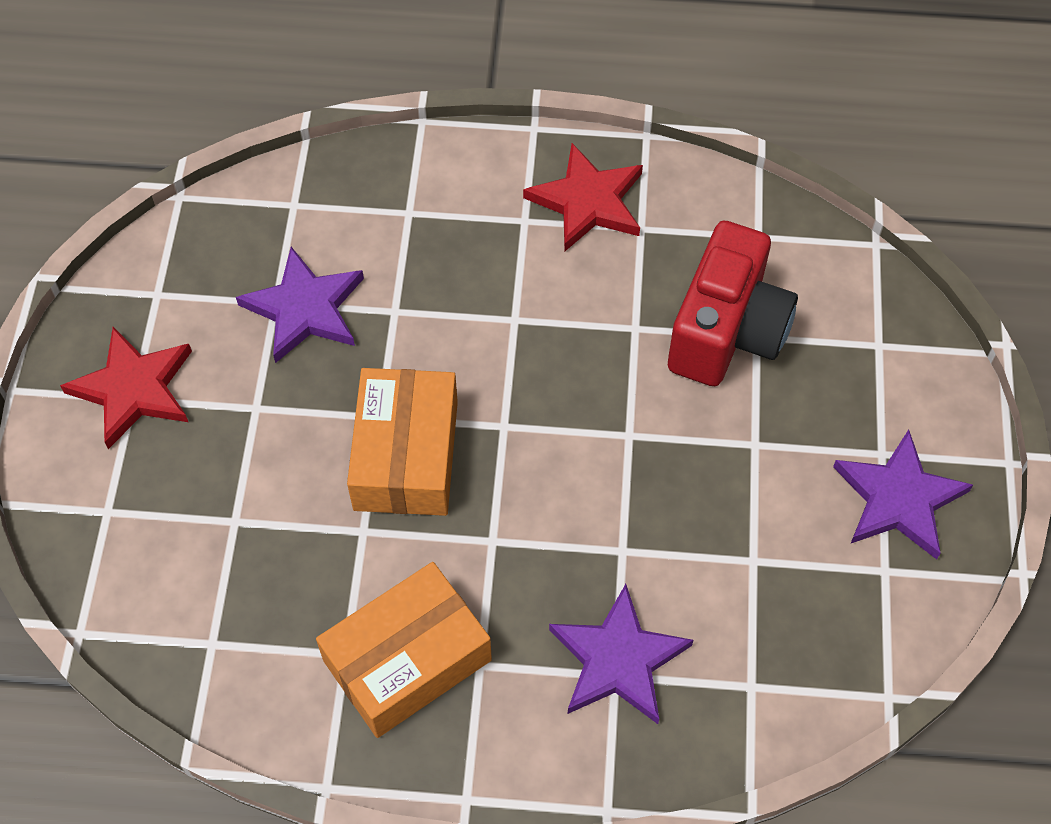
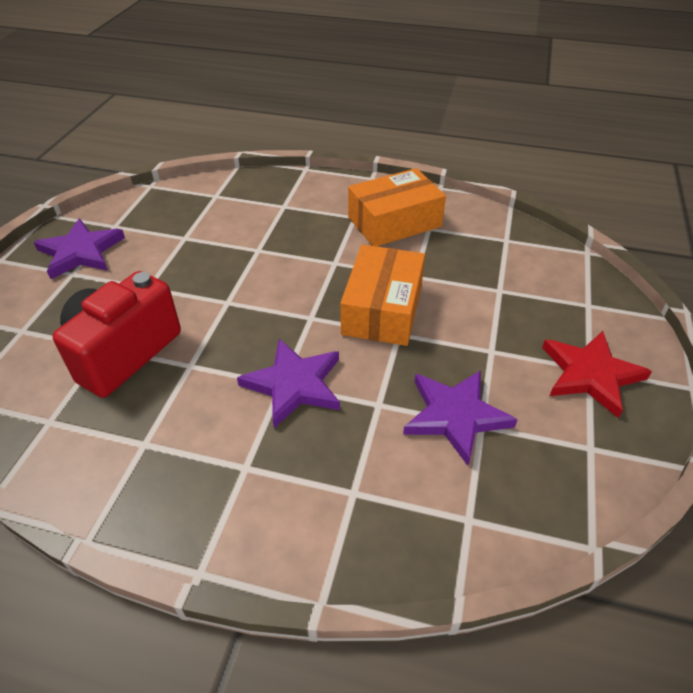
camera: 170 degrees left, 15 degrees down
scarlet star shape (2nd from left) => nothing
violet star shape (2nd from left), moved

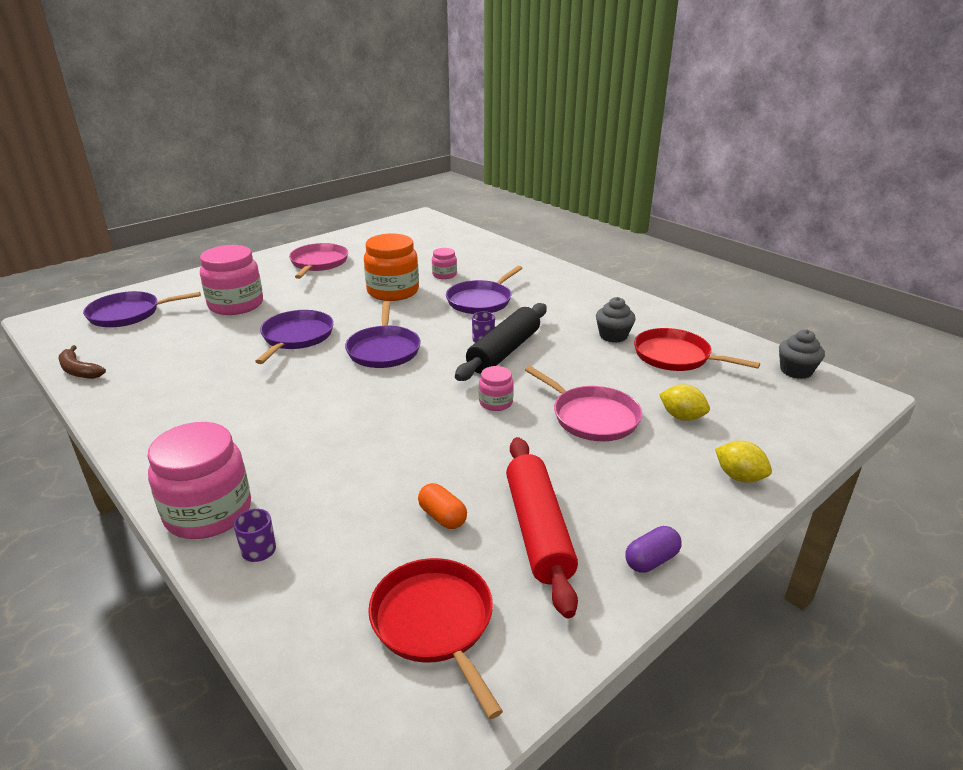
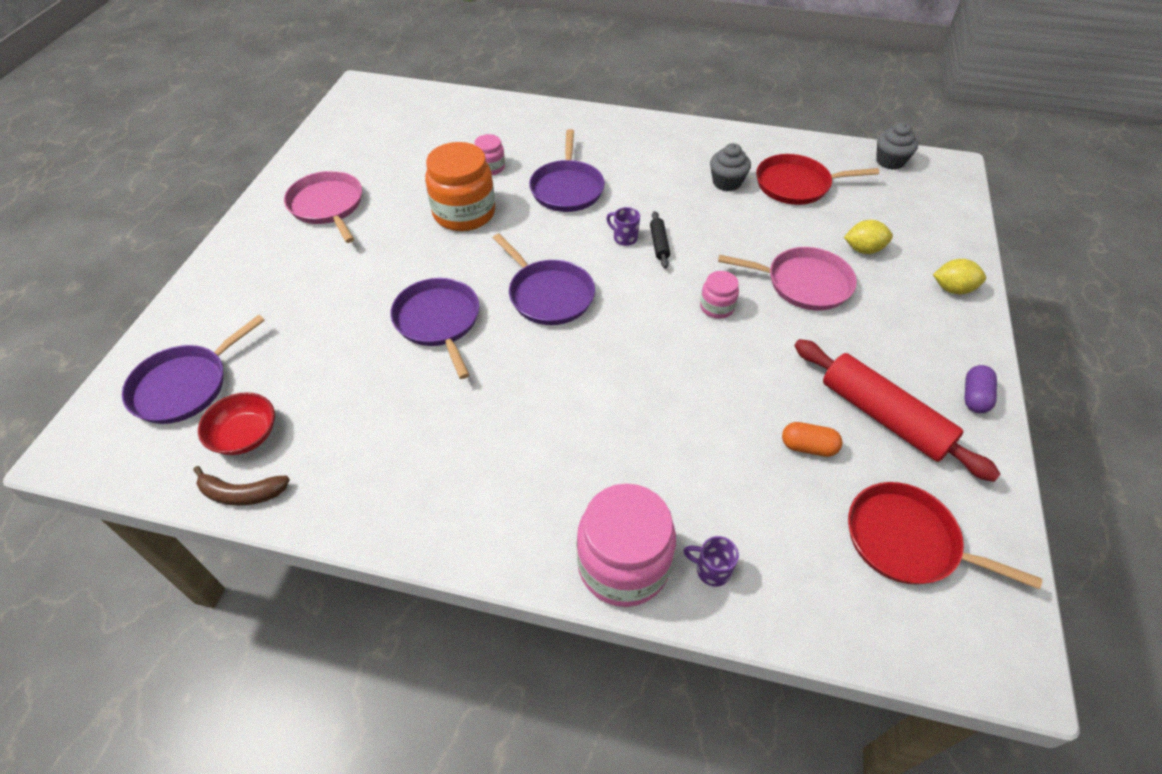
camera: 35 degrees left, 20 degrees up
rosy jar (2nd from left) => nothing
black pastry roller, x0.45
nothing => scarlet deep dish

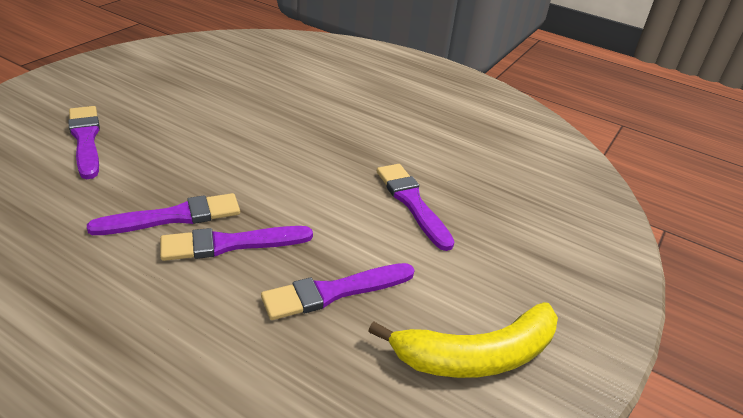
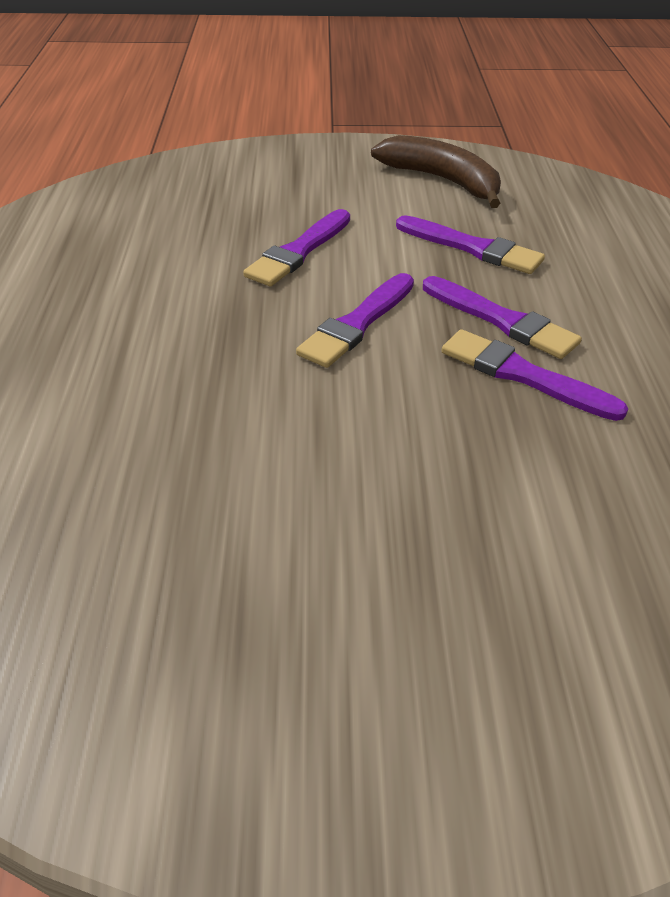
camera: 120 degrees left, 5 degrees up
violet brush (1st from left in the first image) => violet brush (2nd from left), moved
bright yellow banana fruit => brown banana fruit

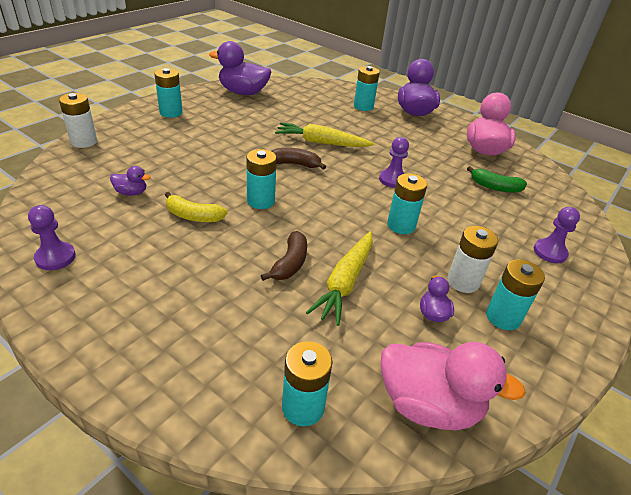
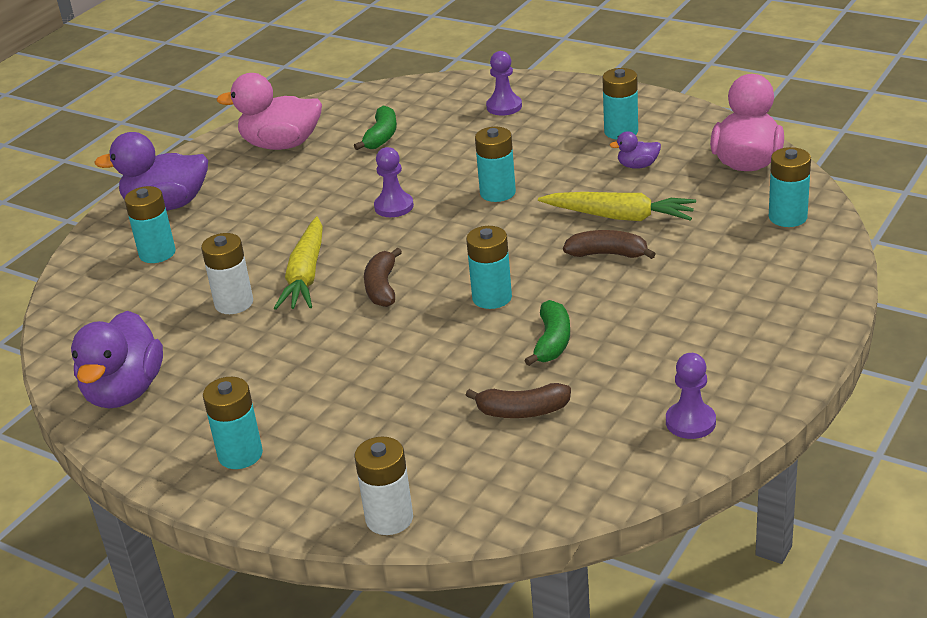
camera: 90 degrees left, 5 degrees down
violet toy duck (1st from left) => brown banana fruit (2nd from left)
bright yellow banana fruit => green banana fruit (2nd from left)
white AA battery (2nd from left in the first image) => white AA battery (1st from left), moved

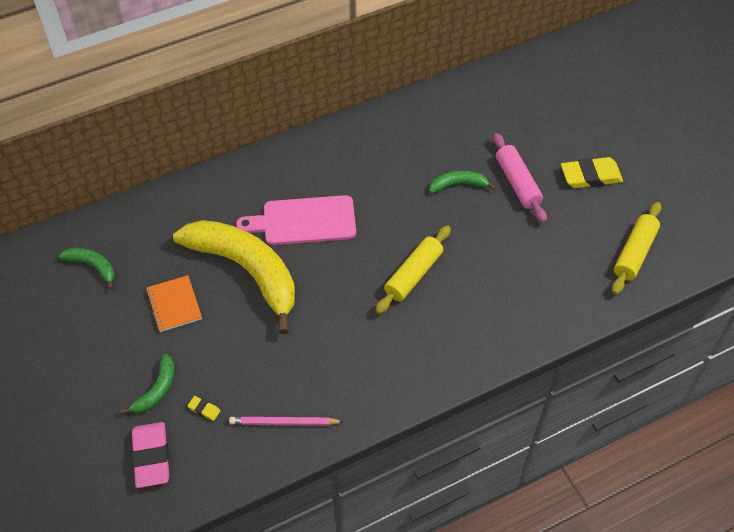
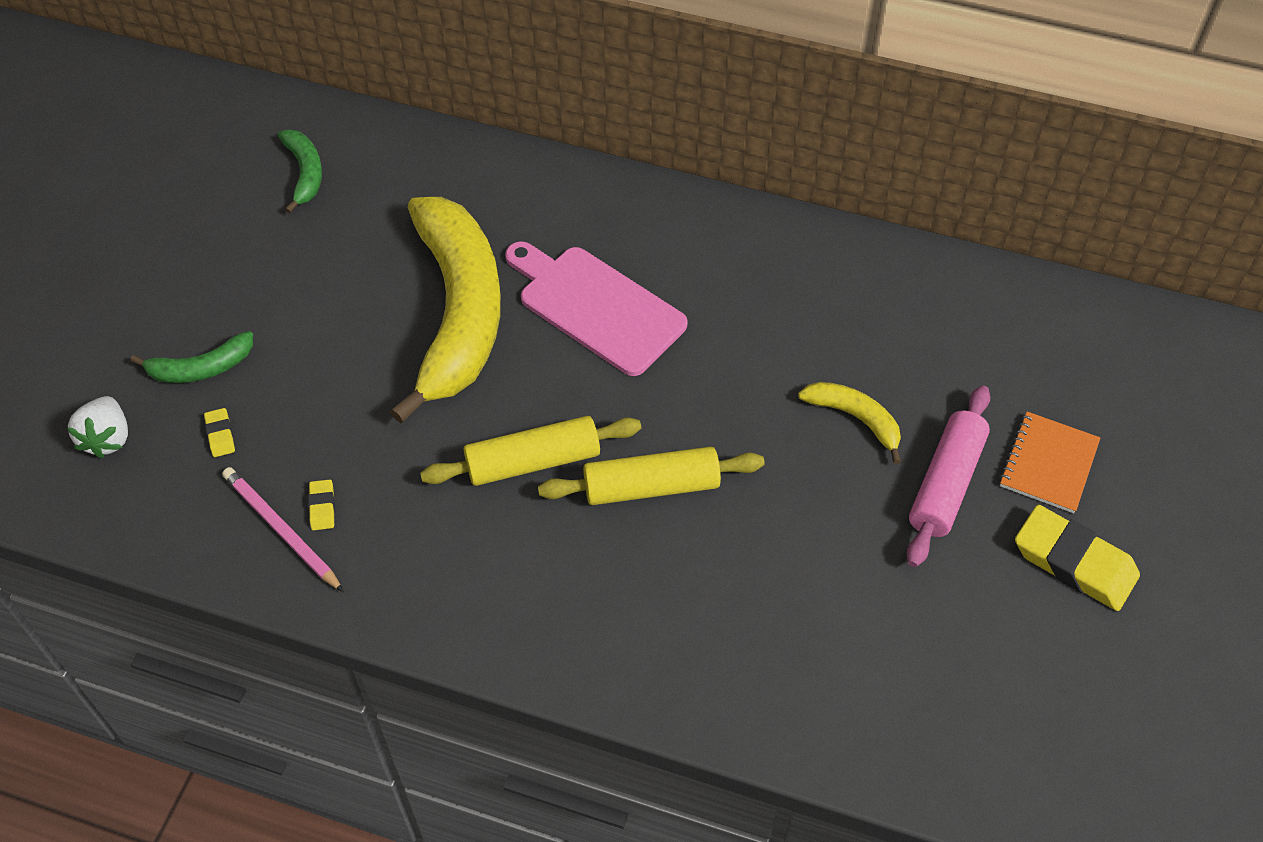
camera: 45 degrees right, 0 degrees up
green banana fruit (3rd from left) => bright yellow banana fruit (2nd from left)
bright yellow pastry roller (2nd from left in the first image) => bright yellow pastry roller (1st from left), moved
orange-coloured notebook, moved
rosy pencil eraser => white berry
nothing => bright yellow pencil eraser (2nd from left)

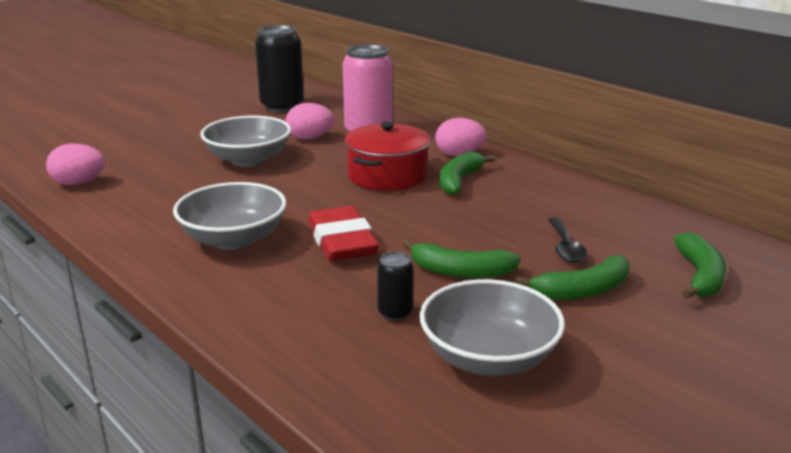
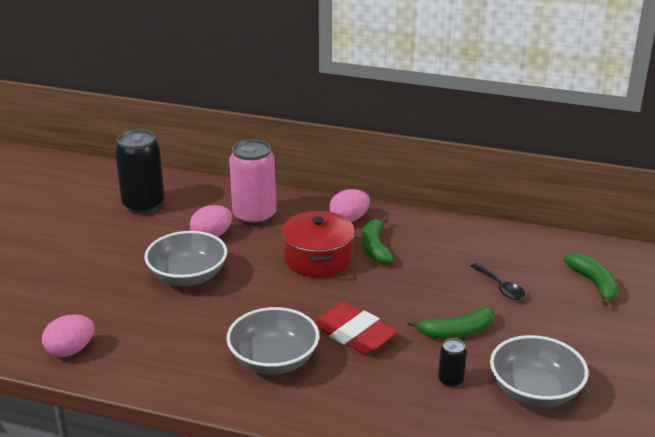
camera: 30 degrees left, 5 degrees up
green banana fruit (3rd from left) => nothing

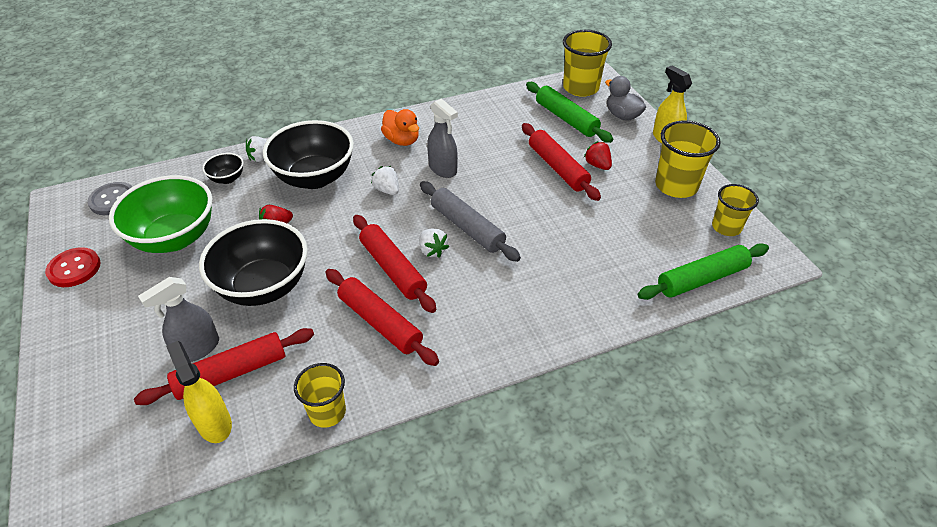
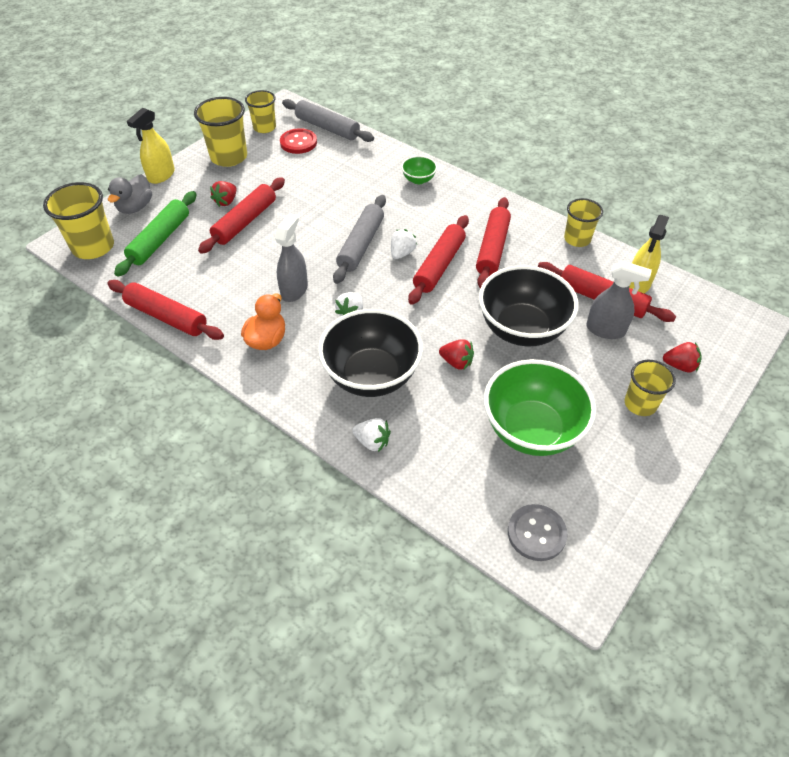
camera: 120 degrees left, 5 degrees up
black deep dish (1st from left) => nothing
green pastry roller (2nd from left) => grey pastry roller (1st from left)
scarlet shirt button, moved
nothing => green deep dish (1st from left)
nothing => scarlet pastry roller (1st from left)
nothing => scarlet berry (3rd from left)
nothing => bright yellow cup (5th from left)

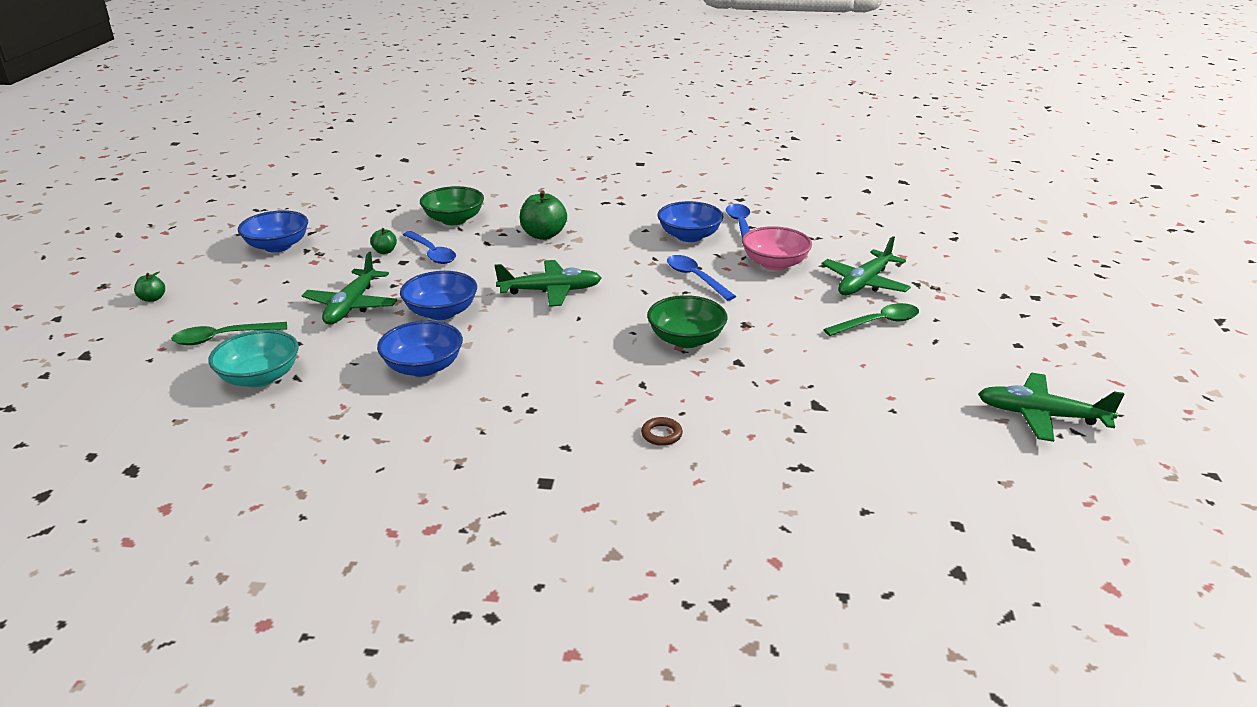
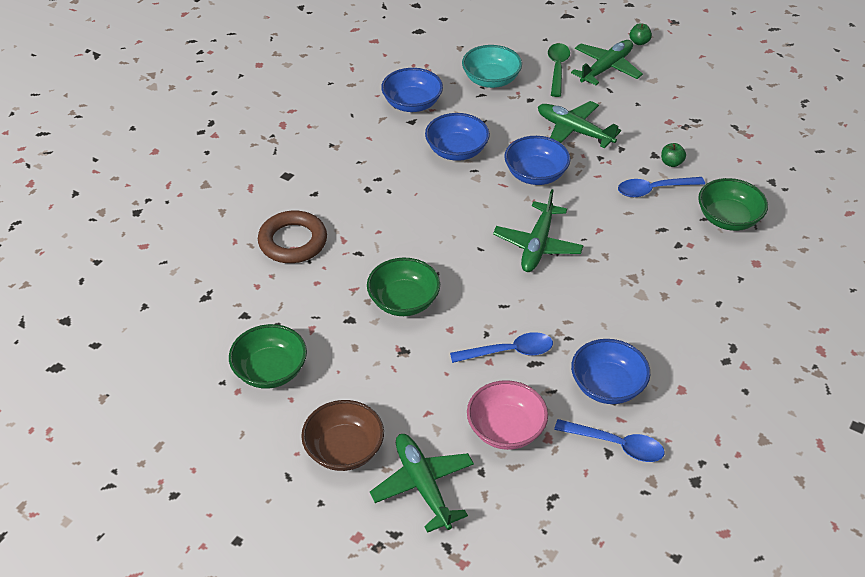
camera: 115 degrees right, 15 degrees up
green apple fruit (3rd from left) => nothing
royal blue deep dish (1st from left), moved
green spoon (2nd from left) => brown deep dish
green aeroplane (4th from left), moved
brown torus, x2.22
nothing => green deep dish (1st from left)

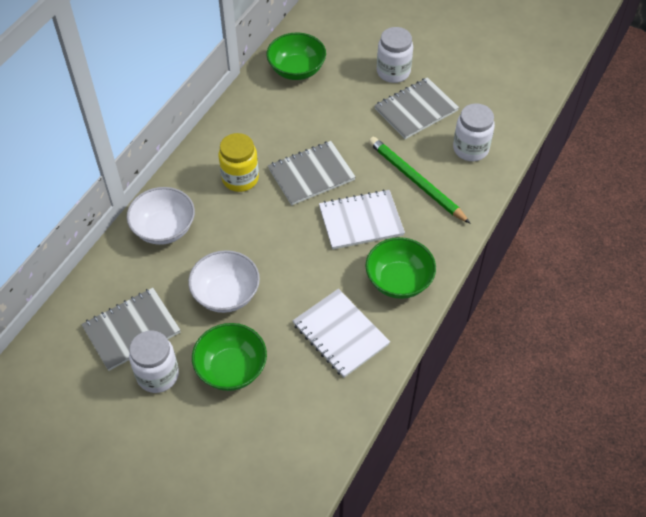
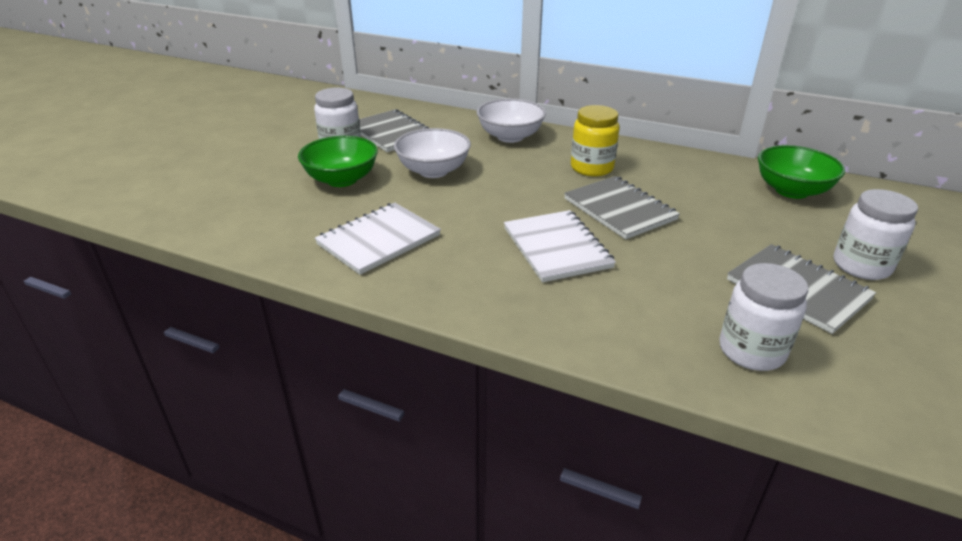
camera: 85 degrees right, 20 degrees down
green pencil => nothing
green deep dish (3rd from left) => nothing

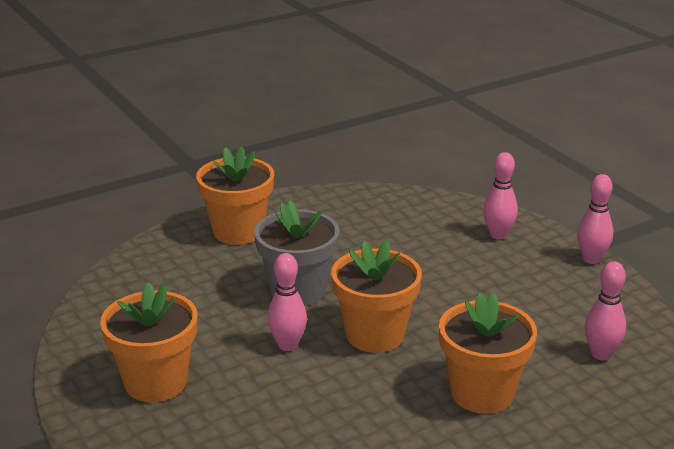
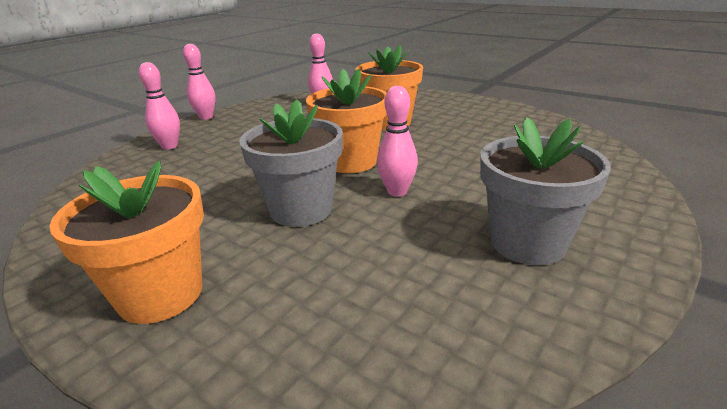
camera: 110 degrees left, 0 degrees up
orange-coloured plant pot (1st from left) => grey plant pot (2nd from left)

